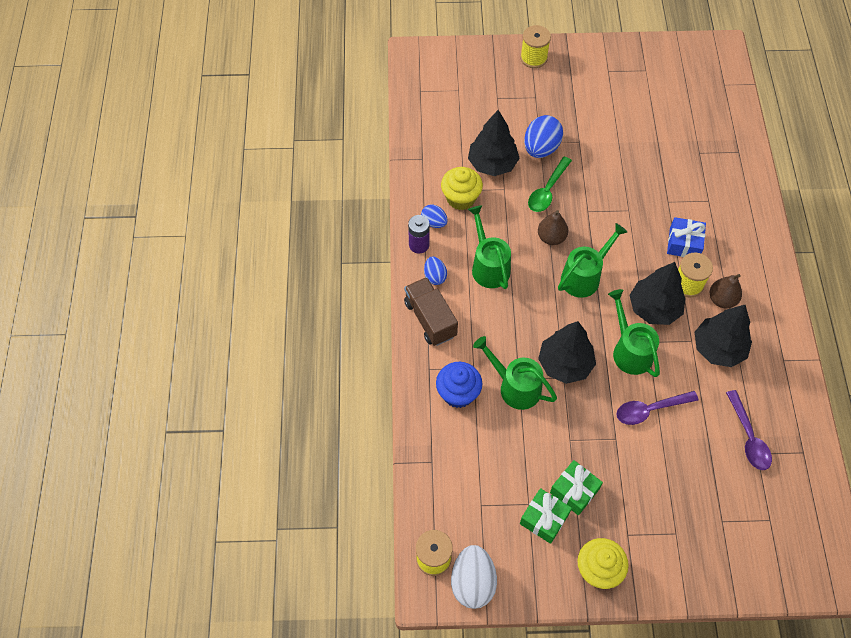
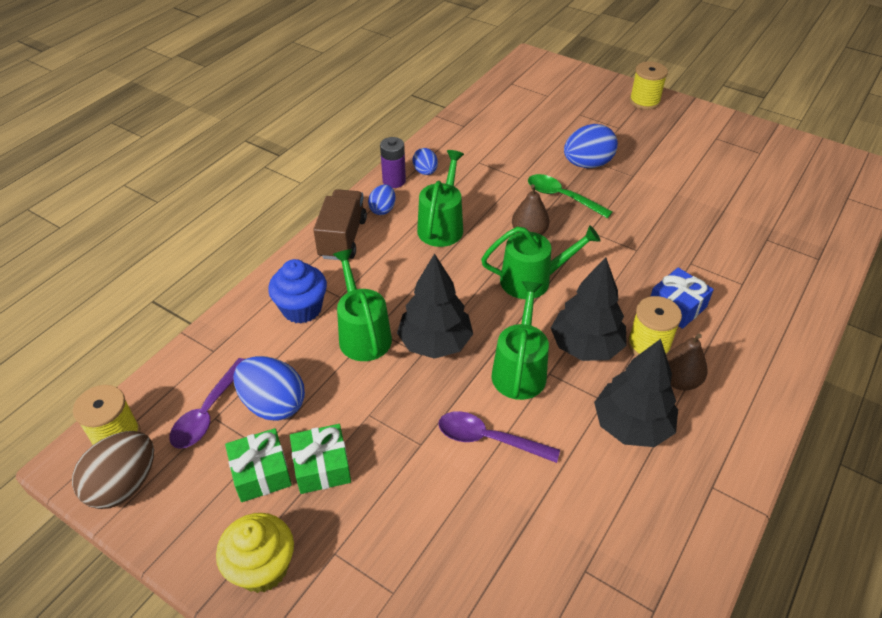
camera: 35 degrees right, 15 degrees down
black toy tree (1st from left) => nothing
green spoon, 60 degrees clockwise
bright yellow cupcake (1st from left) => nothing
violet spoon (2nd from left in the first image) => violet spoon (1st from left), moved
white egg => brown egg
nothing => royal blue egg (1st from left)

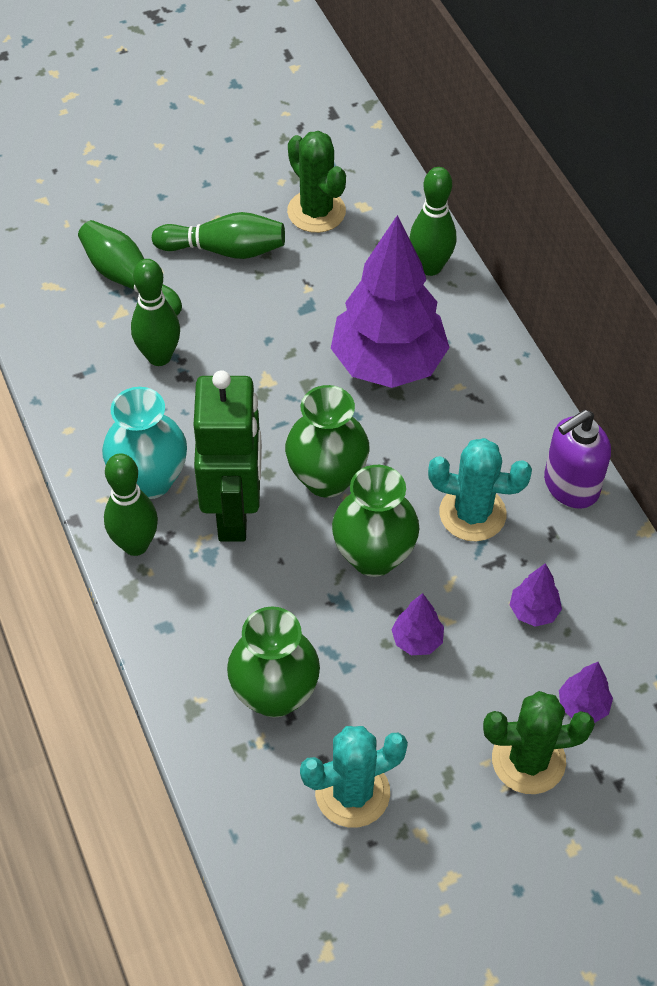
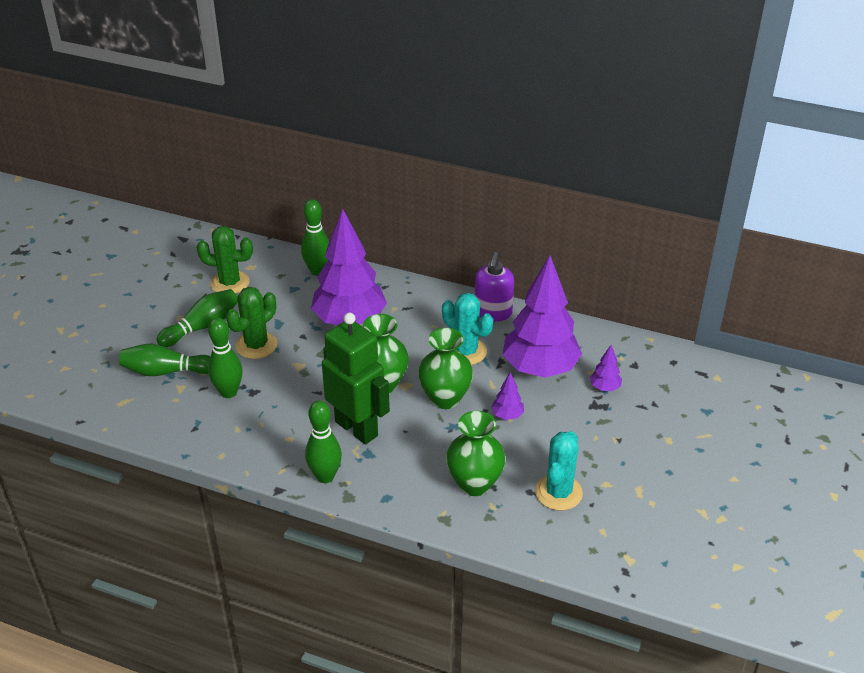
camera: 45 degrees left, 15 degrees down
aqua vase => nothing
aqua saguaro cactus (2nd from left in the first image) => aqua saguaro cactus (1st from left), 75 degrees clockwise
violet toy tree (3rd from left), x2.49
green saguaro cactus (2nd from left), moved

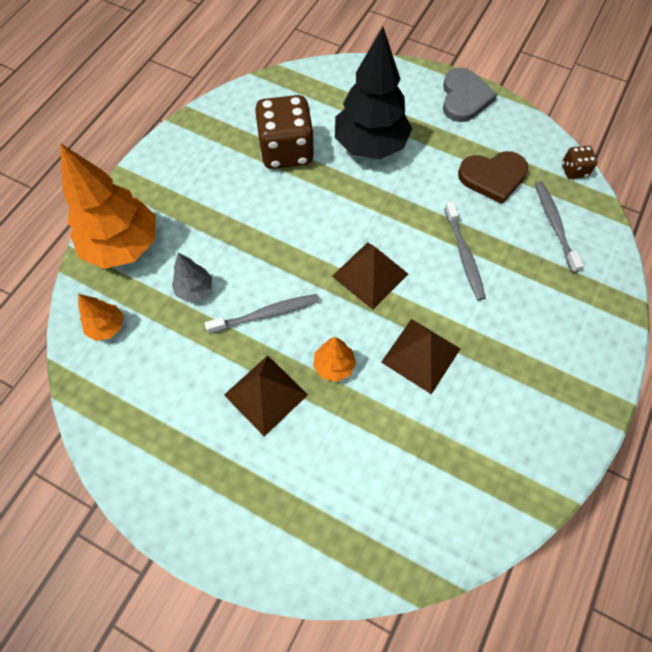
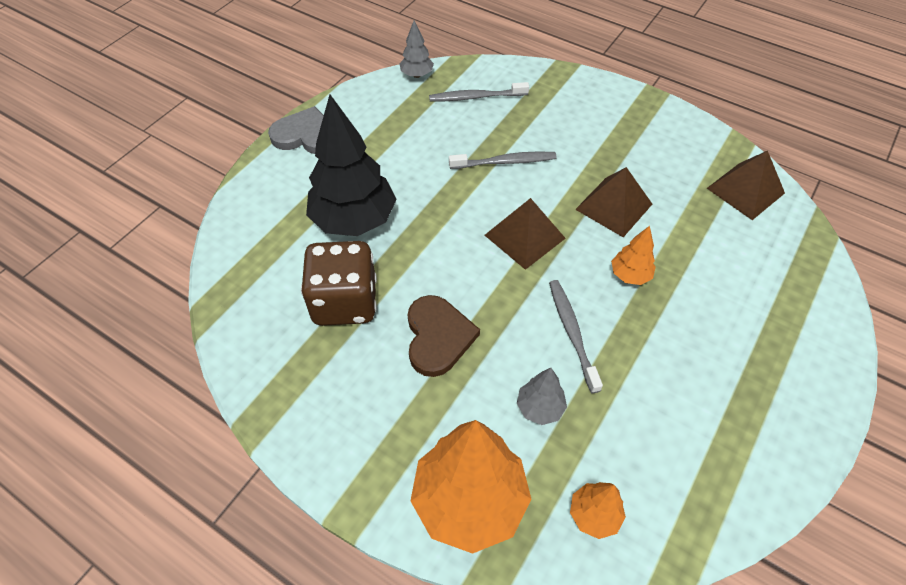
camera: 85 degrees left, 10 degrees down
brown dice (2nd from left) => grey toy tree (1st from left)
brown heart shape, moved
brown solid pyramid (1st from left in the first image) => brown solid pyramid (3rd from left), moved

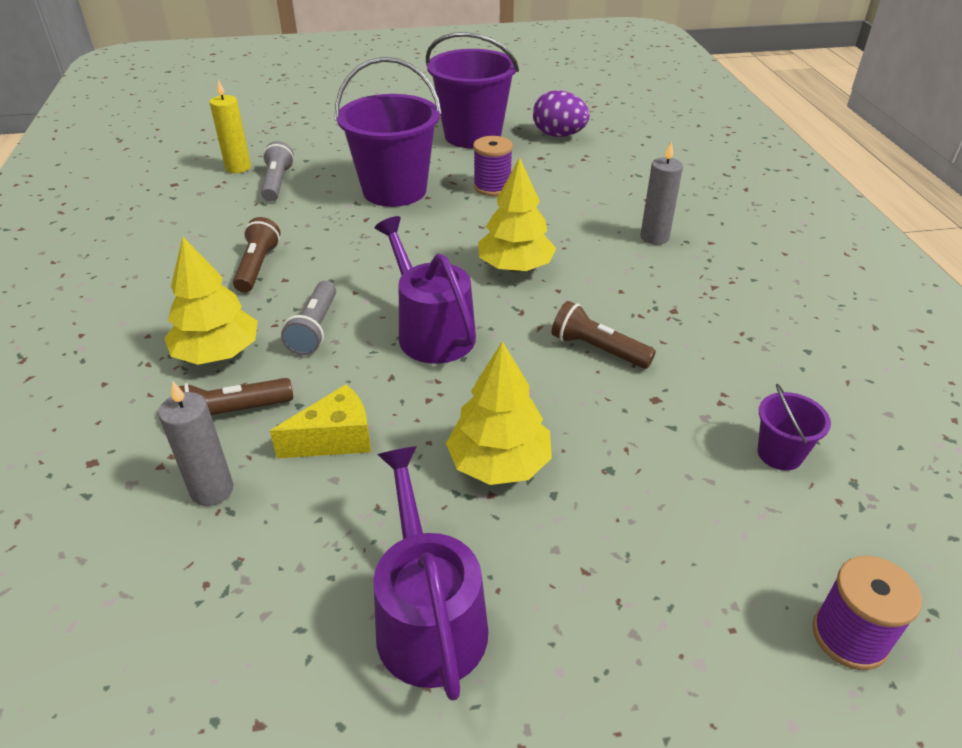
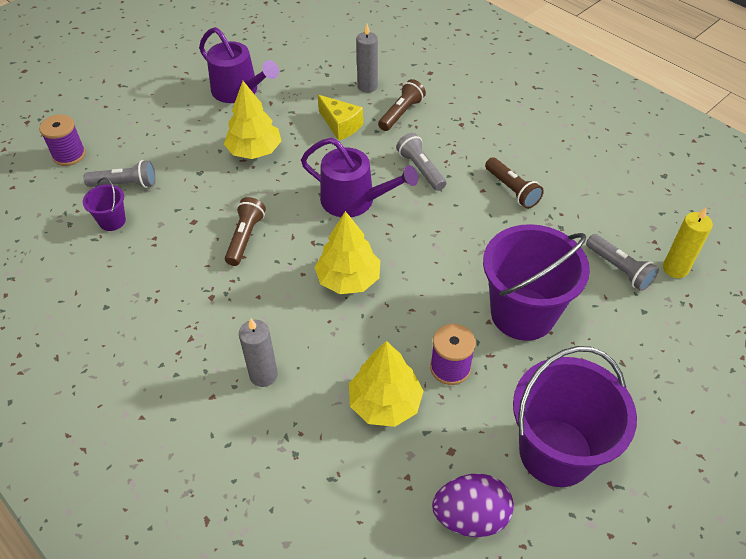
camera: 145 degrees right, 10 degrees up
bright yellow toy tree (1st from left in the first image) => bright yellow toy tree (3rd from left), moved
brown flashlight (3rd from left in the first image) => brown flashlight (1st from left), 75 degrees counterclockwise
bright yellow piece of cheese, 75 degrees counterclockwise
nothing => grey flashlight (1st from left)

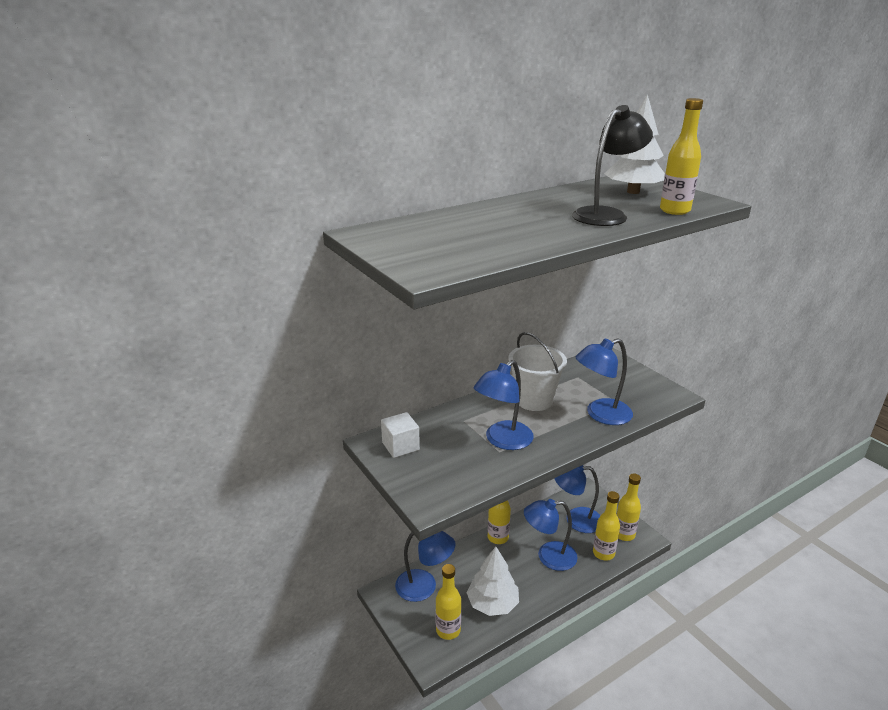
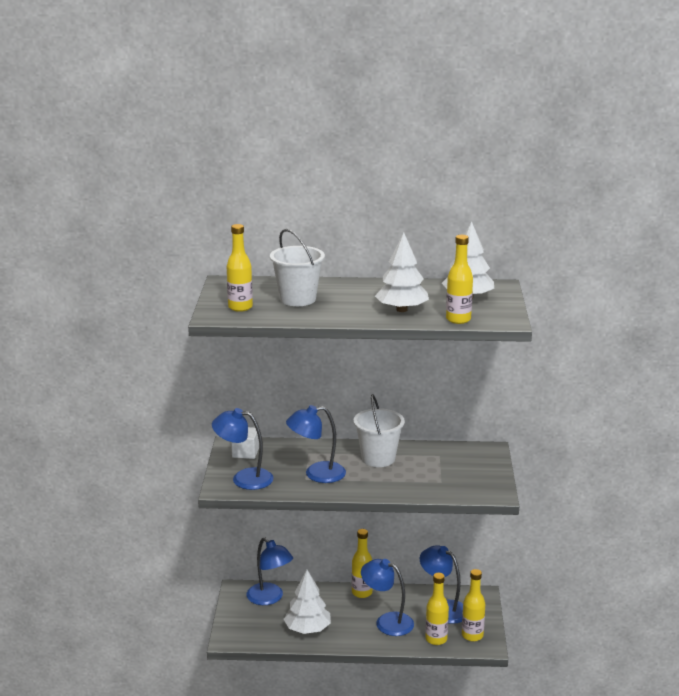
camera: 35 degrees right, 5 degrees down
black lamp => white toy tree (2nd from left)
royal blue lamp (5th from left in the first image) => royal blue lamp (1st from left), moved
bright yellow bottle (1st from left), moved
nothing => white bucket (1st from left)

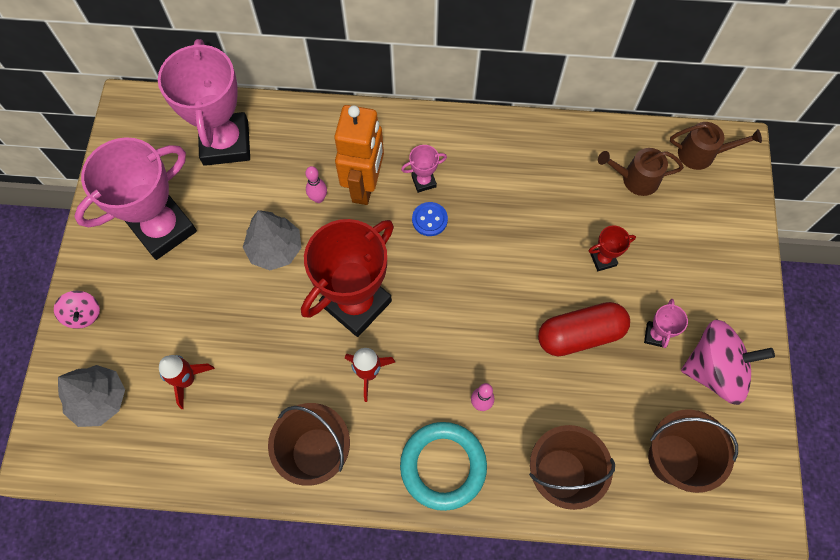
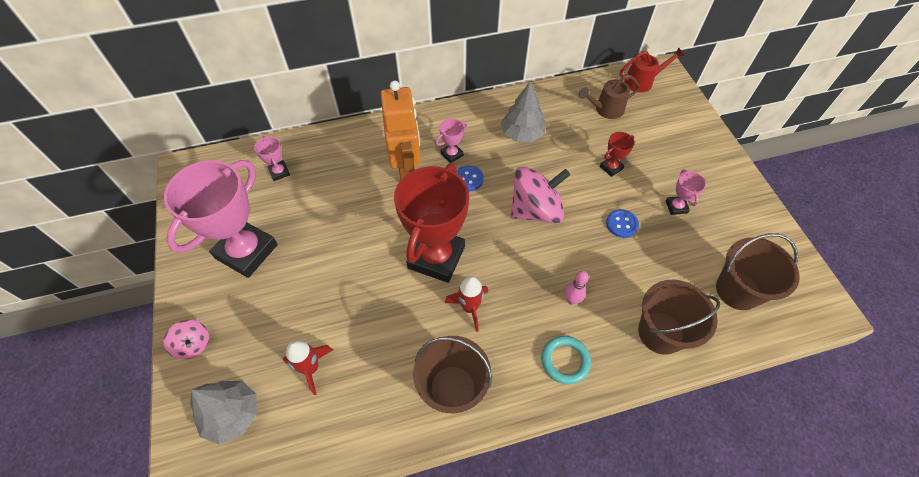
camera: 20 degrees left, 10 degrees down
rosy prize cup (2nd from left), x0.42
brown watering pot (2nd from left) => scarlet watering pot
rosy skittle (1st from left) => nothing
grey toy tree (2nd from left), moved
scarlet pill => royal blue shirt button (2nd from left)
rosy whirligig (2nd from left), moved
aqua torus, x0.63

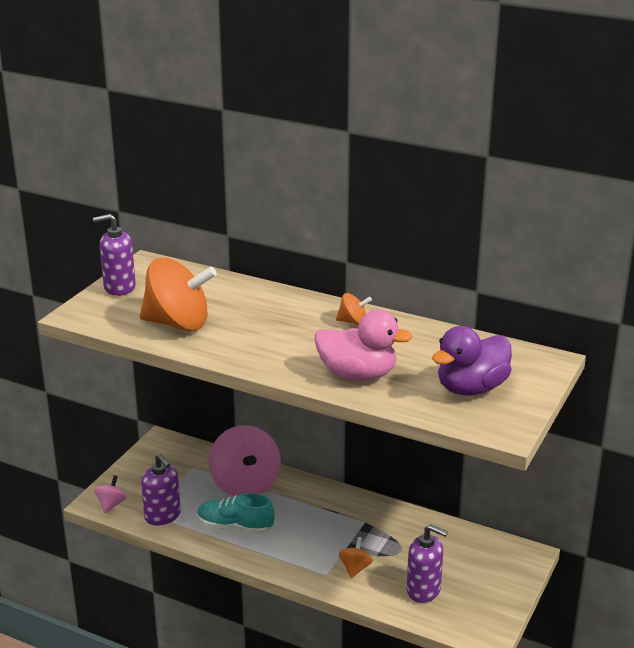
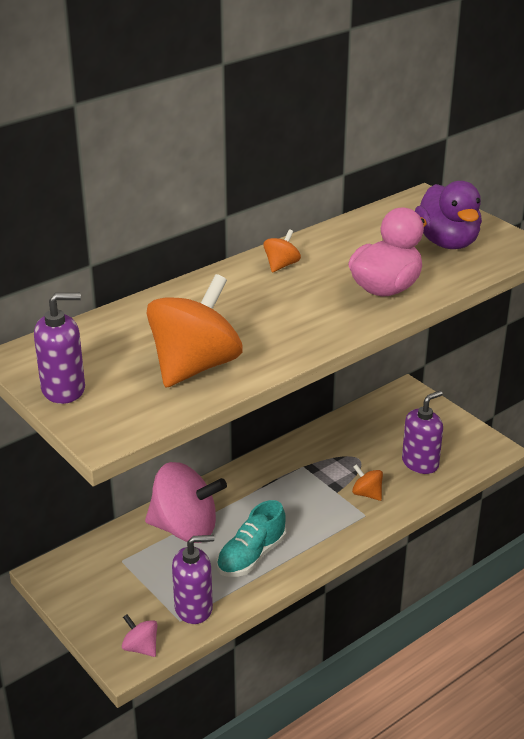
camera: 65 degrees left, 5 degrees up
violet soap pump (1st from left), 120 degrees counterclockwise

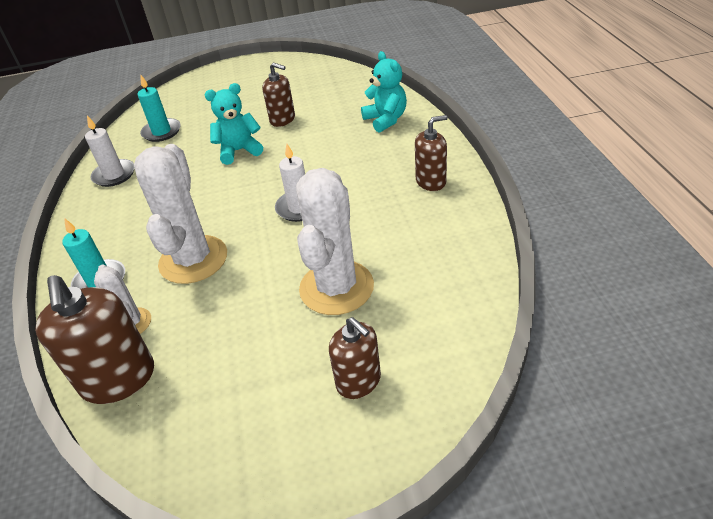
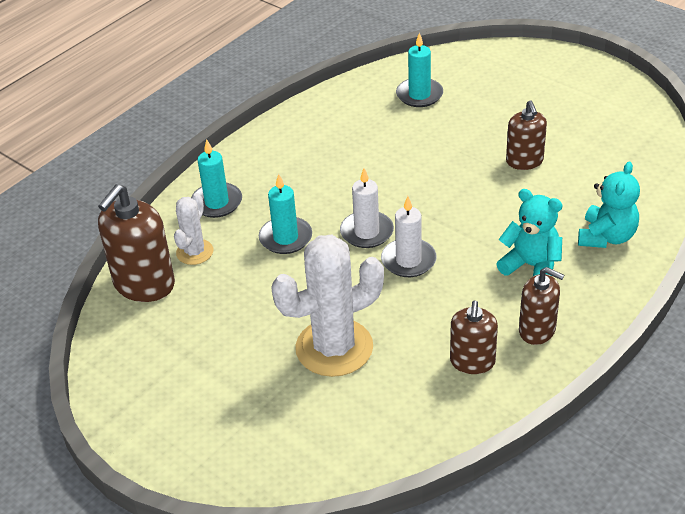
camera: 50 degrees right, 0 degrees up
aqua teddy bear (1st from left), moved
white pillar candle (1st from left), moved
white saguaro cactus (2nd from left) => aqua pillar candle (2nd from left)
brown soap pump (3rd from left in the first image) => brown soap pump (2nd from left), moved

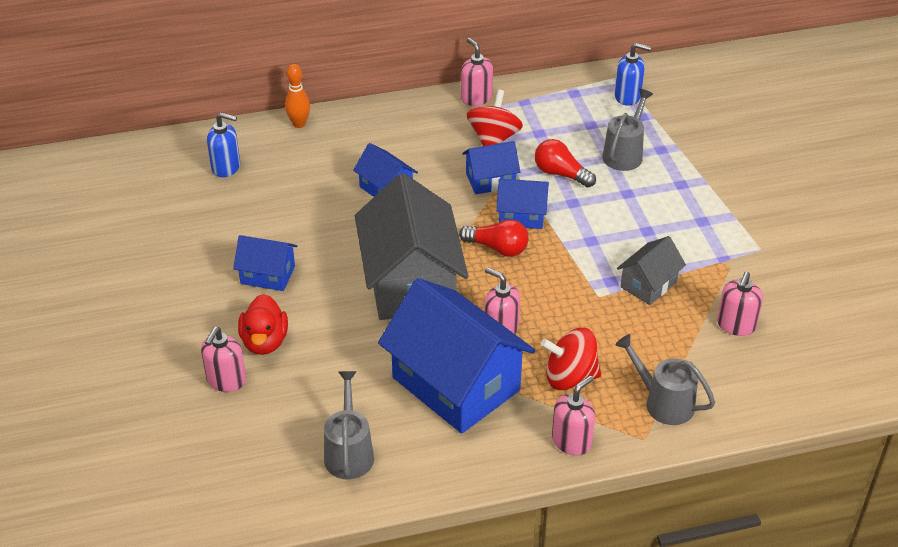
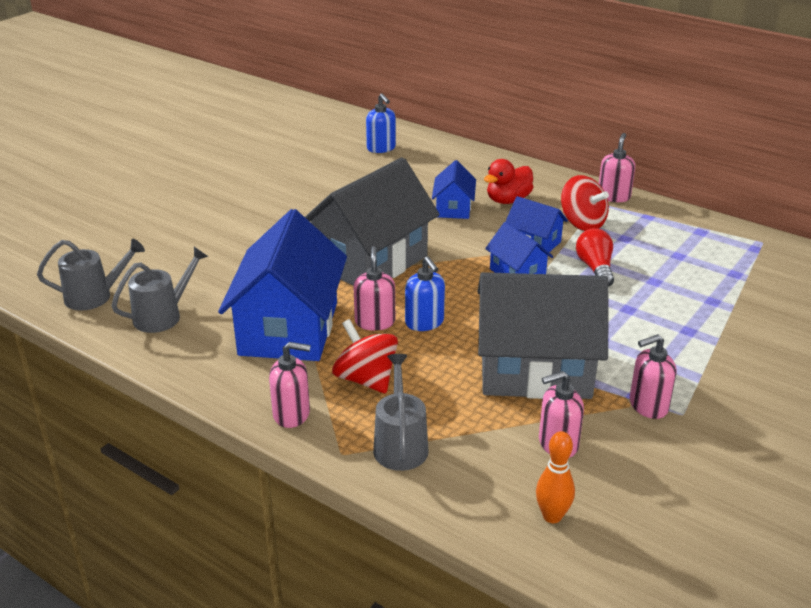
camera: 50 degrees right, 10 degrees down
royal blue soap pump (2nd from left), moved
orange-coloured skittle, moved
grey watering pot (2nd from left in the first image) => grey watering pot (1st from left), moved
scarlet whirligig (1st from left in the first image) => scarlet whirligig (2nd from left), 75 degrees clockwise
scarlet light bulb (1st from left) => nothing
royal blue toy house (1st from left) => nothing
grey toy house (2nd from left), x2.06
scarlet toy duck, moved
rosy soap pump (1st from left in the first image) => rosy soap pump (5th from left), moved

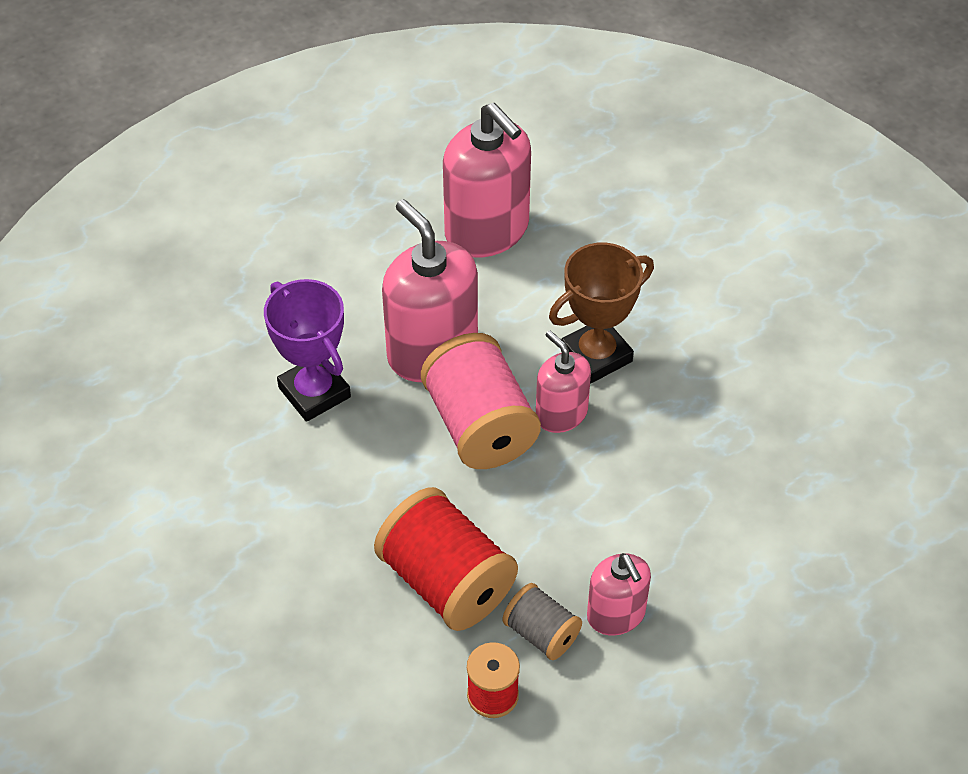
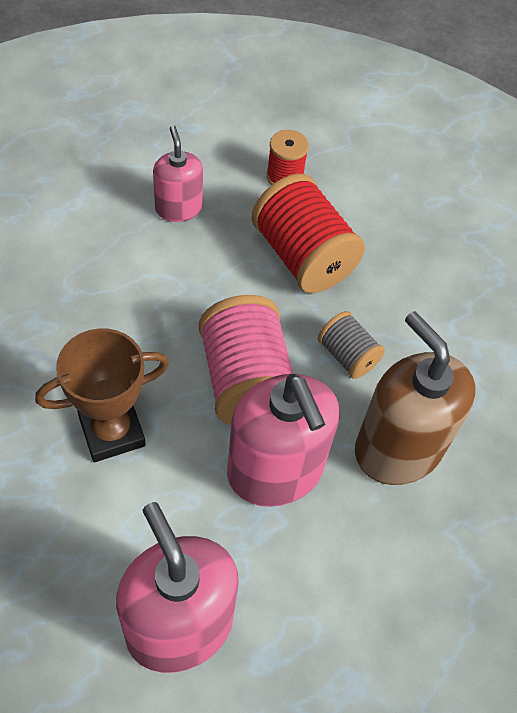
camera: 175 degrees left, 5 degrees up
violet prize cup => brown soap pump
rosy soap pump (3rd from left) => nothing
grey spool, moved

